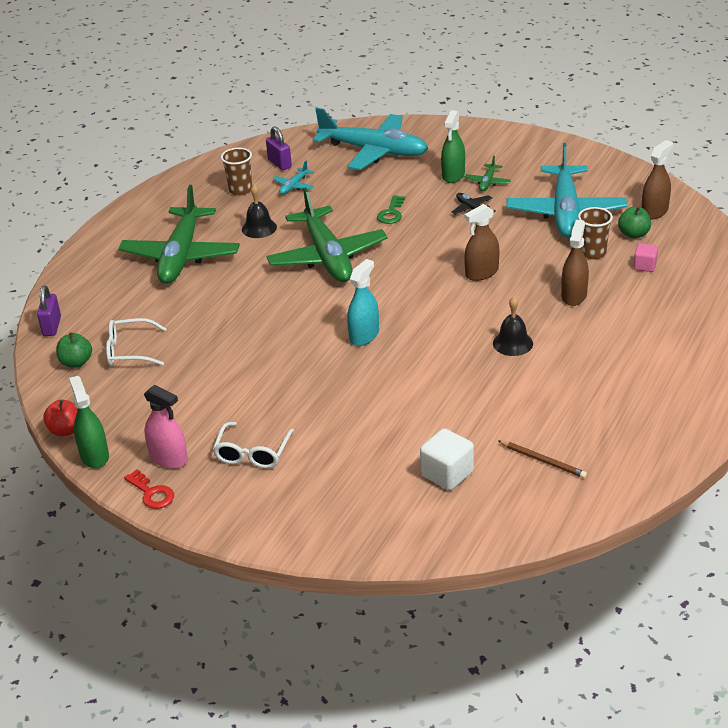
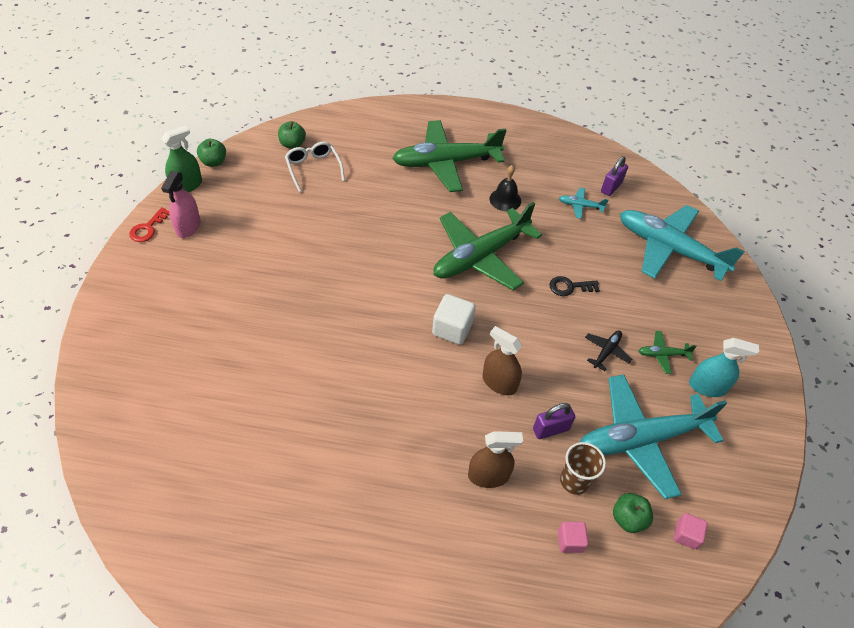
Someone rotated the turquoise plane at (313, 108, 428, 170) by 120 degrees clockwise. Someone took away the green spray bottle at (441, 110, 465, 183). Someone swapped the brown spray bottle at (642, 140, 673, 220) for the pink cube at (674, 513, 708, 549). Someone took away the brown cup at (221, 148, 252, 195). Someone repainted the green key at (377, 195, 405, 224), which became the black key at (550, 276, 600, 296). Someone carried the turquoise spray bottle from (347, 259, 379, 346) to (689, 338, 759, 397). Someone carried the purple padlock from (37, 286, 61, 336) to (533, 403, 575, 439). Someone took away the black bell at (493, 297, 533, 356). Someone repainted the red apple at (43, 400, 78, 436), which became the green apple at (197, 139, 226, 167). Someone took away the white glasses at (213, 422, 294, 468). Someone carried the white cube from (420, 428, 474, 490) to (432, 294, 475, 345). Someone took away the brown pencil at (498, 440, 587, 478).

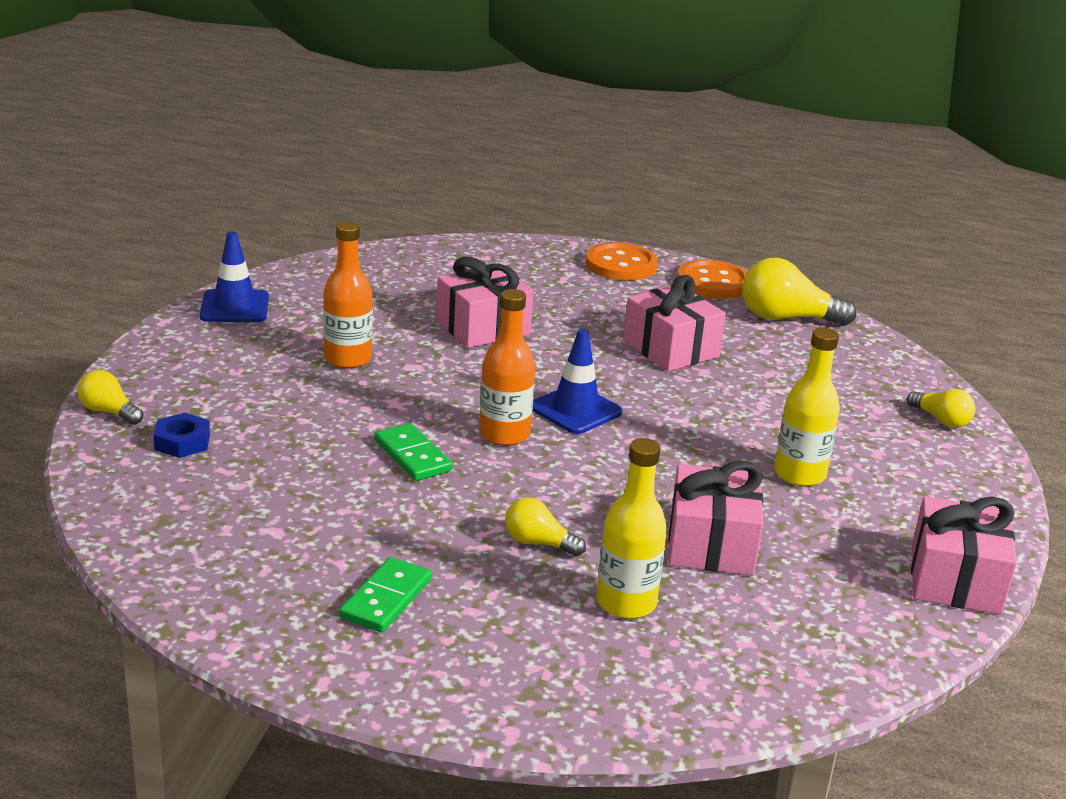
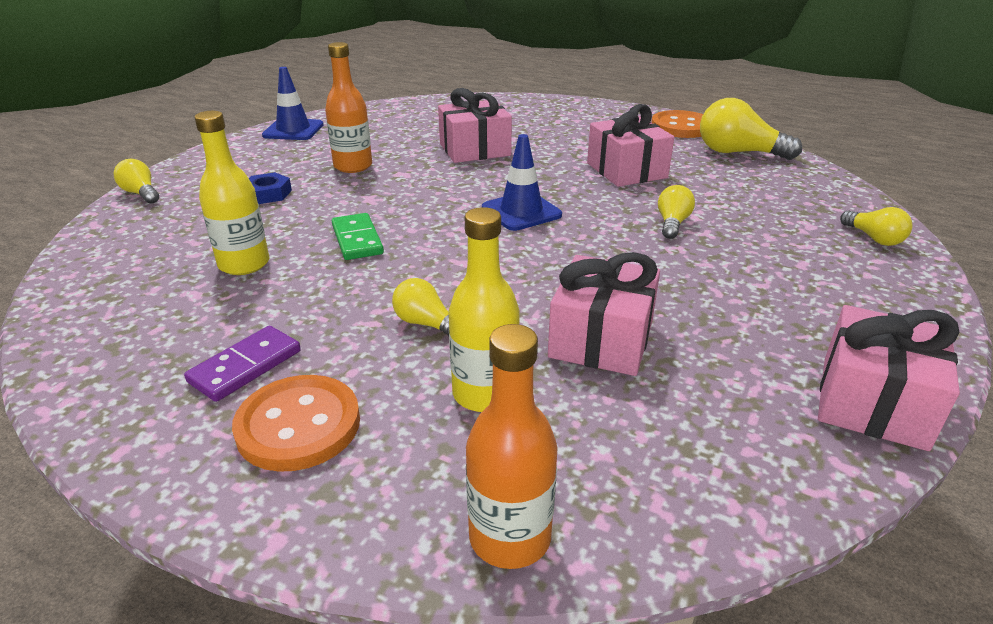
Someone carried the orange button from (586, 242, 658, 281) to (232, 375, 360, 472). Someone carried the orange bottle from (479, 289, 535, 446) to (466, 324, 558, 569). Someone carried the yellow bottle from (774, 327, 840, 486) to (194, 111, 269, 275). Someone carried the blue nut from (153, 413, 210, 458) to (249, 172, 292, 204). Someone repainted the green domino at (339, 557, 432, 633), which became the purple domino at (184, 326, 301, 402). Someone put down the yellow light bulb at (658, 185, 695, 239).

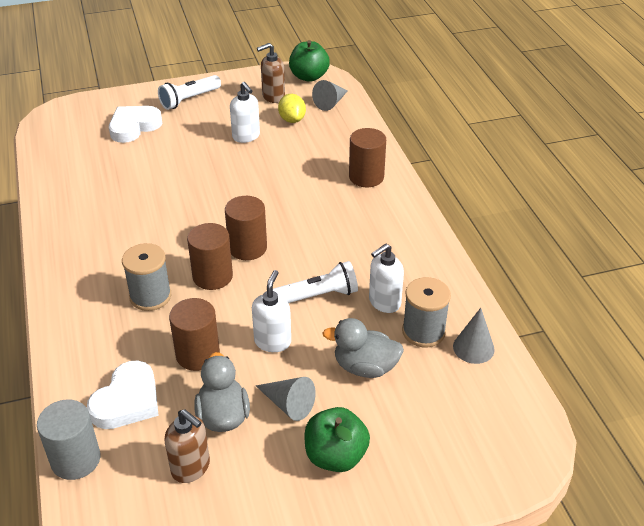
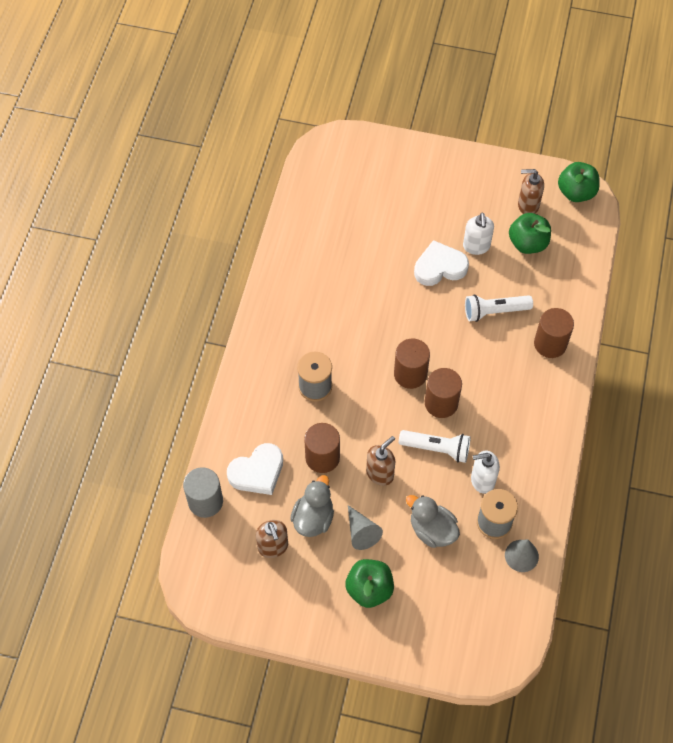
Someone carried the white flashlight from (158, 75, 221, 110) to (465, 294, 533, 322). Someone took away the grey cone at (312, 80, 348, 111). Someone swapped the yellow lemon at (278, 94, 306, 123) for the green apple at (509, 213, 551, 254). Someone carried the white heart from (109, 106, 162, 143) to (414, 240, 469, 286). Someone carried the brown cylinder from (187, 223, 233, 290) to (425, 368, 462, 418). Someone repainted the white soap dispenser at (252, 270, 291, 352), which became the brown soap dispenser at (366, 436, 395, 486).

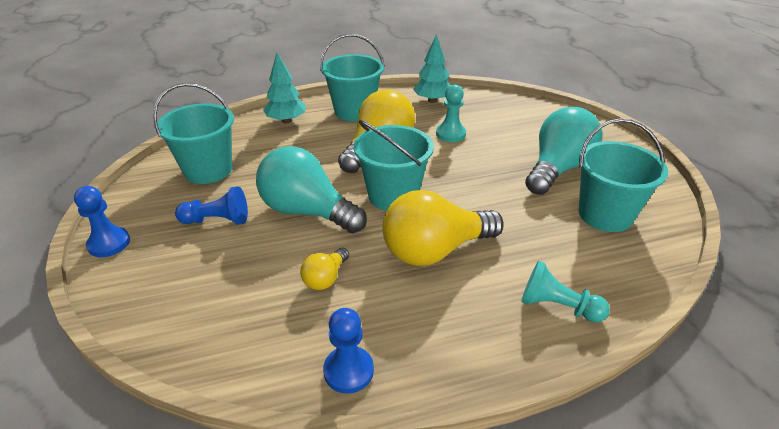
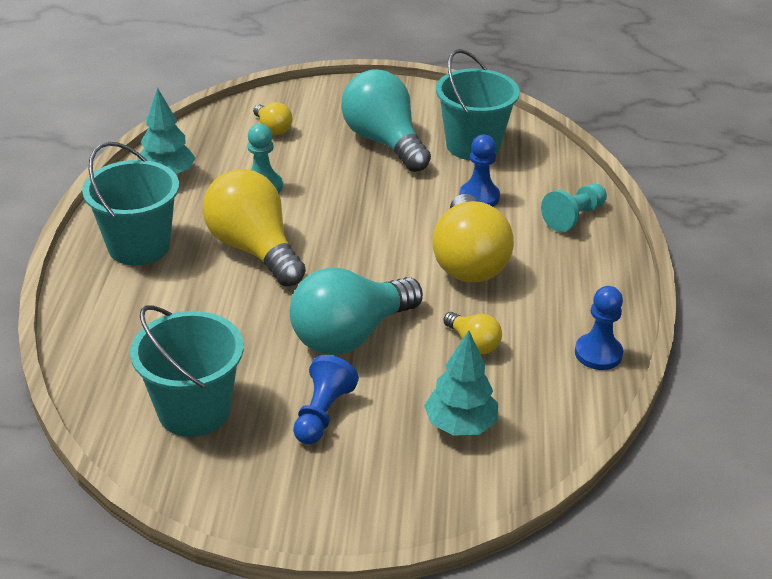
Someone carried the turquoise tree from (263, 53, 306, 124) to (424, 330, 498, 436). Someone took away the turquoise bucket at (354, 120, 434, 211). Someone carried the blue pawn from (74, 186, 130, 257) to (459, 134, 500, 206). Someone put down the yellow light bulb at (253, 102, 293, 135).

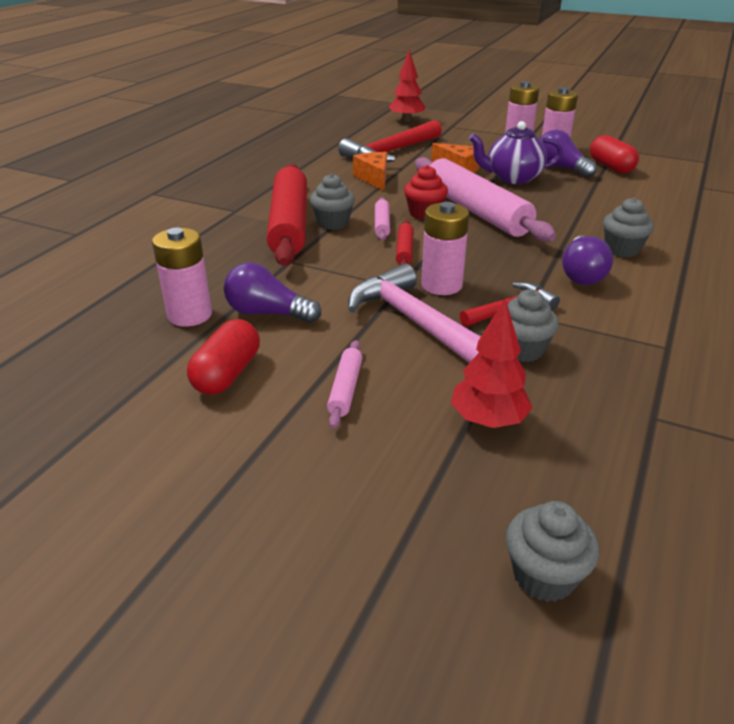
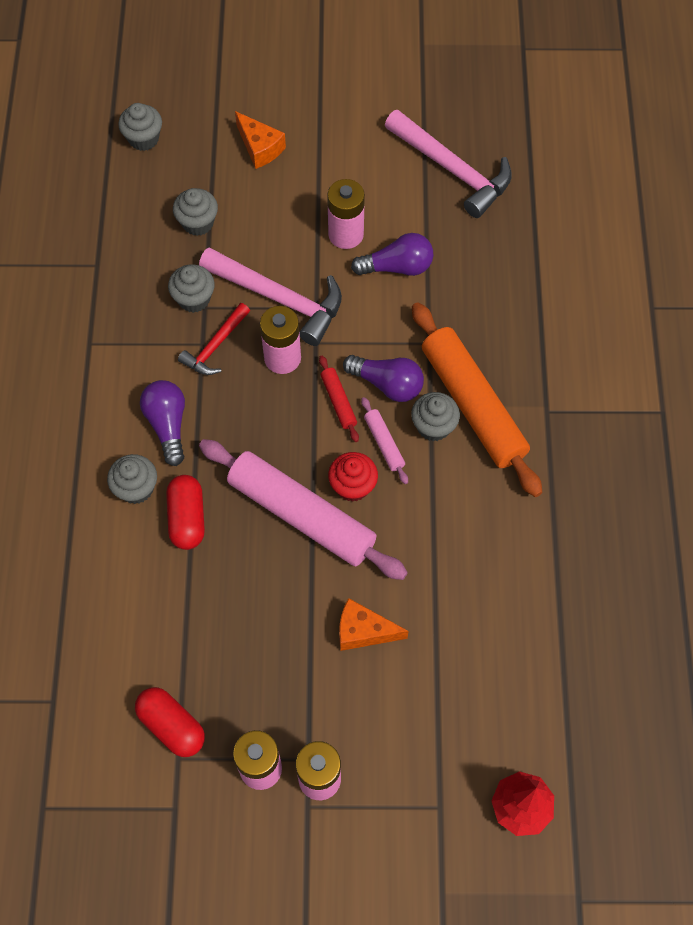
Someone took away the red hammer at (338, 120, 442, 162). Someone took away the purple teapot at (469, 121, 563, 184). Someone carried the purple light bulb from (539, 130, 597, 178) to (343, 355, 424, 402). Someone carried the orange cheese from (353, 152, 387, 191) to (235, 111, 286, 169). Someone repainted the red rolling pin at (266, 164, 307, 266), which became the orange rolling pin at (412, 302, 542, 497). Someone carried the pink battery from (152, 228, 212, 327) to (327, 179, 365, 249). Someone swapped the red tree at (451, 299, 533, 428) for the grey cupcake at (173, 188, 218, 236). Someone carried the red capsule from (187, 319, 260, 395) to (166, 475, 205, 550). Someone took away the pink rolling pin at (327, 340, 363, 428). Someone put down the pink hammer at (385, 110, 512, 218).

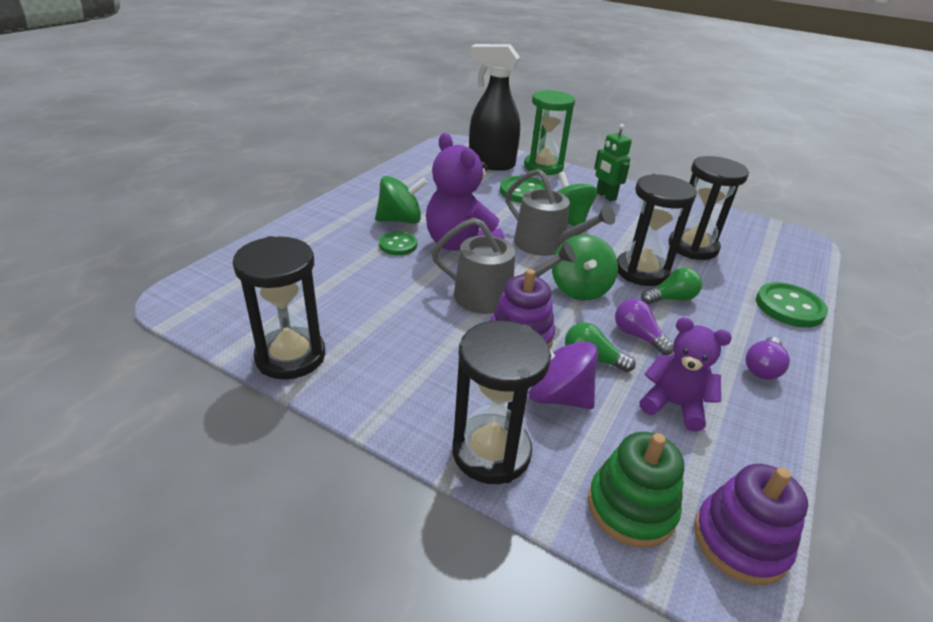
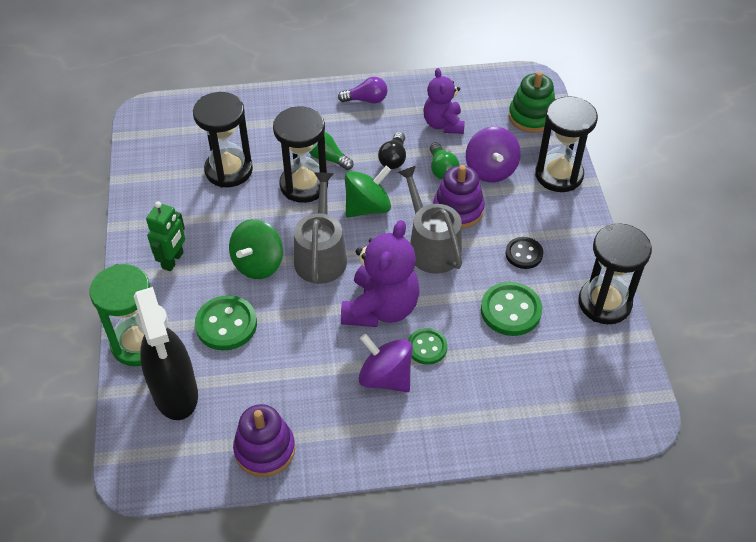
Someone repainted the green spinning top at (375, 176, 427, 224), which became the purple spinning top at (358, 334, 413, 392). Someone carried the green button from (756, 282, 828, 328) to (481, 282, 542, 336). Someone repainted the purple light bulb at (615, 299, 674, 355), which became the black light bulb at (378, 132, 406, 169). Someone carried the purple stacking toy from (694, 464, 808, 585) to (233, 404, 295, 477). Someone put down the black button at (505, 237, 543, 269).

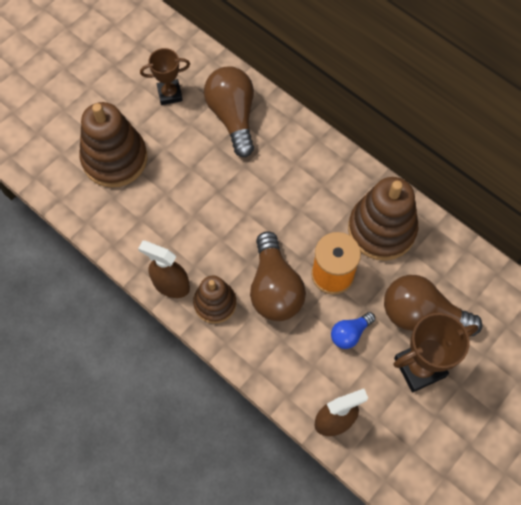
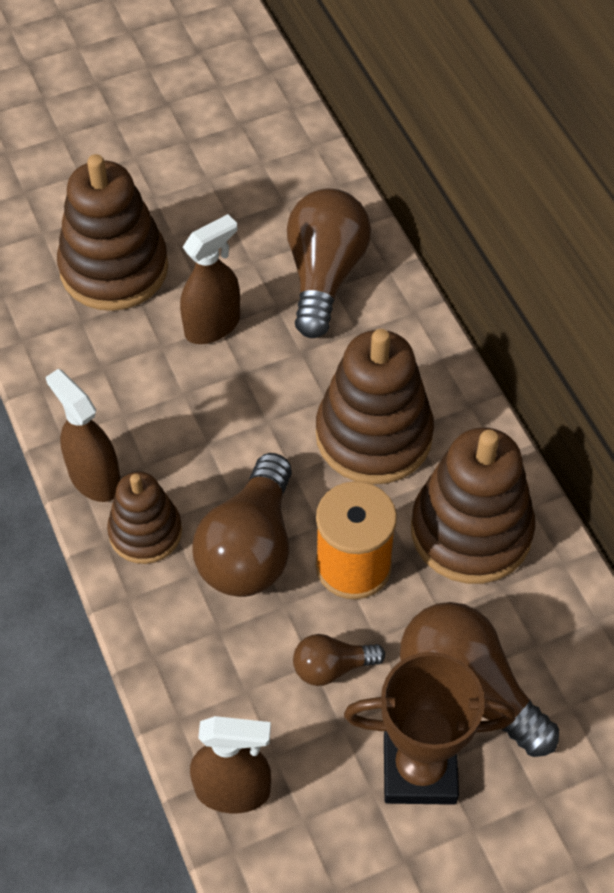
Someone took away the brown trophy at (140, 48, 190, 105). Someone repainted the blue light bulb at (331, 312, 375, 349), which became the brown light bulb at (293, 634, 385, 686). Someone put down the brown spray bottle at (180, 214, 240, 344). Someone put down the brown stacking toy at (316, 329, 434, 485).

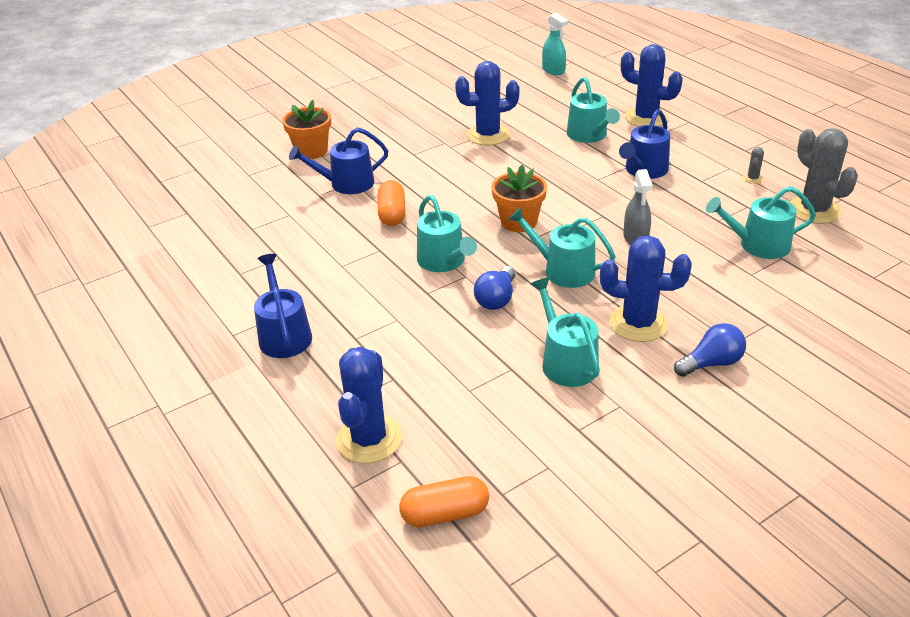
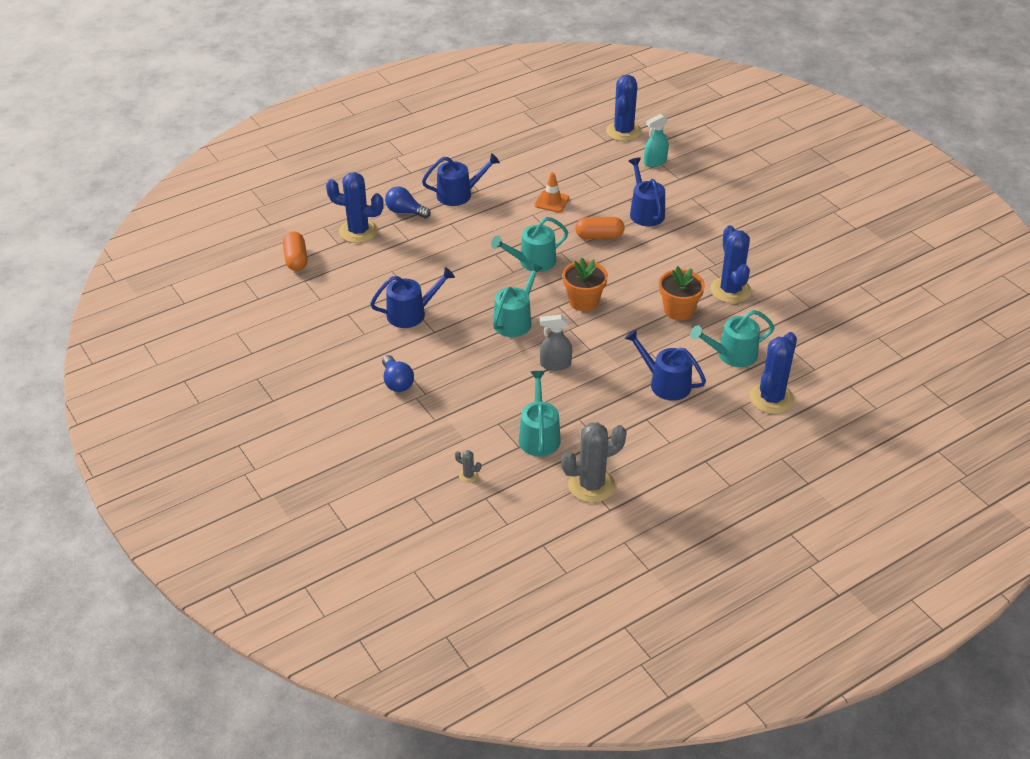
Someone carried the turquoise spray bottle from (542, 13, 568, 75) to (644, 114, 669, 167). Someone carried the orange flower pot from (282, 100, 331, 159) to (659, 266, 705, 320). Someone carried the grey cactus from (743, 147, 764, 184) to (455, 450, 481, 483). Someone carried the blue cactus from (600, 235, 692, 342) to (606, 75, 642, 141). Someone carried the blue light bulb from (474, 266, 515, 310) to (385, 186, 431, 218). Someone repainted the turquoise watering can at (531, 277, 600, 387), which became the blue watering can at (370, 267, 455, 328). Someone put down the orange traffic cone at (535, 172, 569, 213).

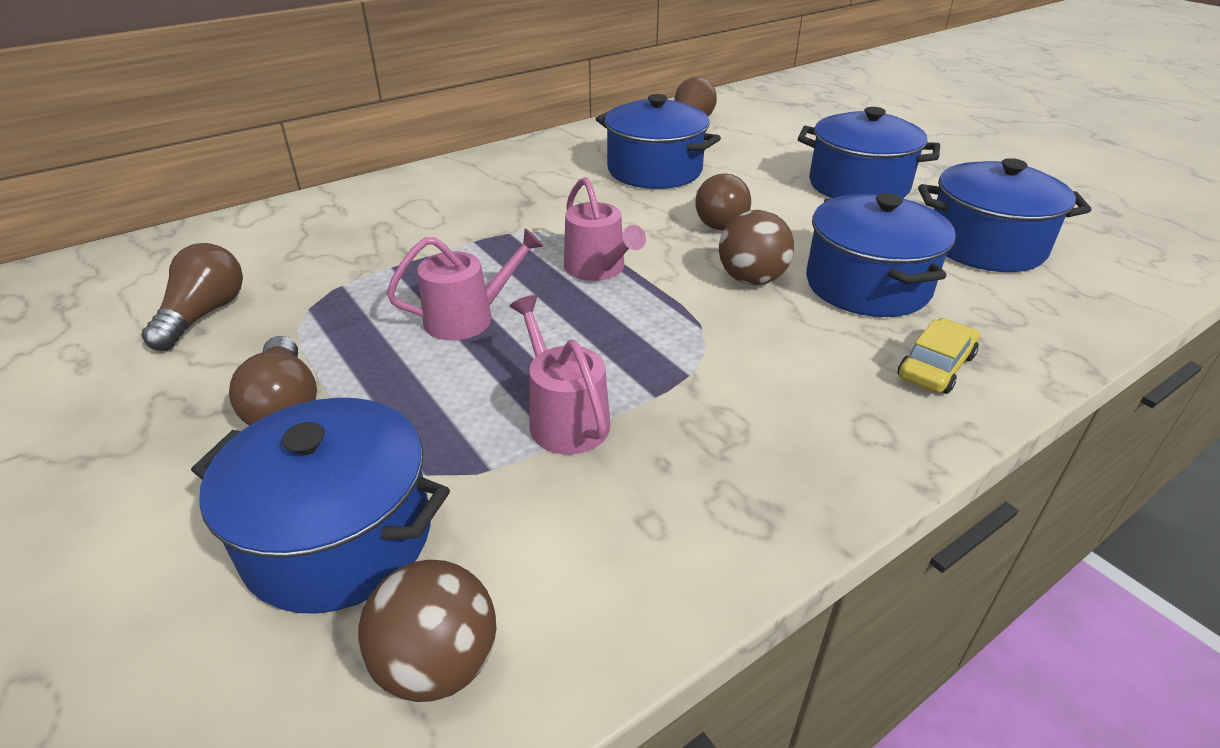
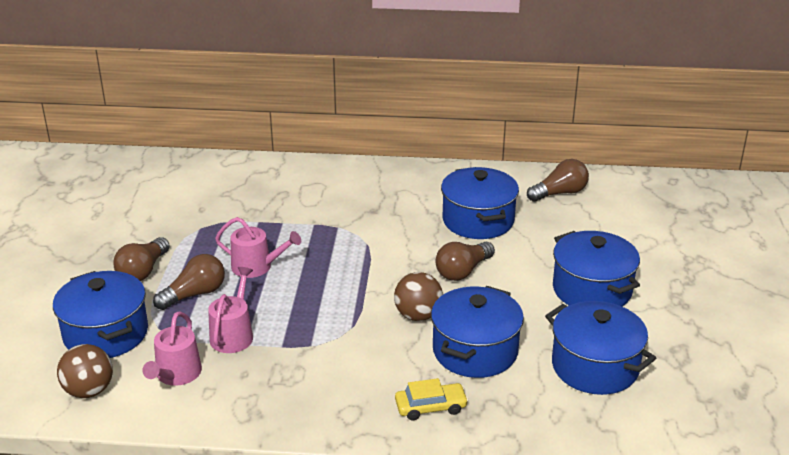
Someone carried the pink watering can from (564, 177, 646, 281) to (142, 311, 202, 386). Someone carried the brown light bulb from (142, 243, 243, 351) to (153, 254, 225, 310).

